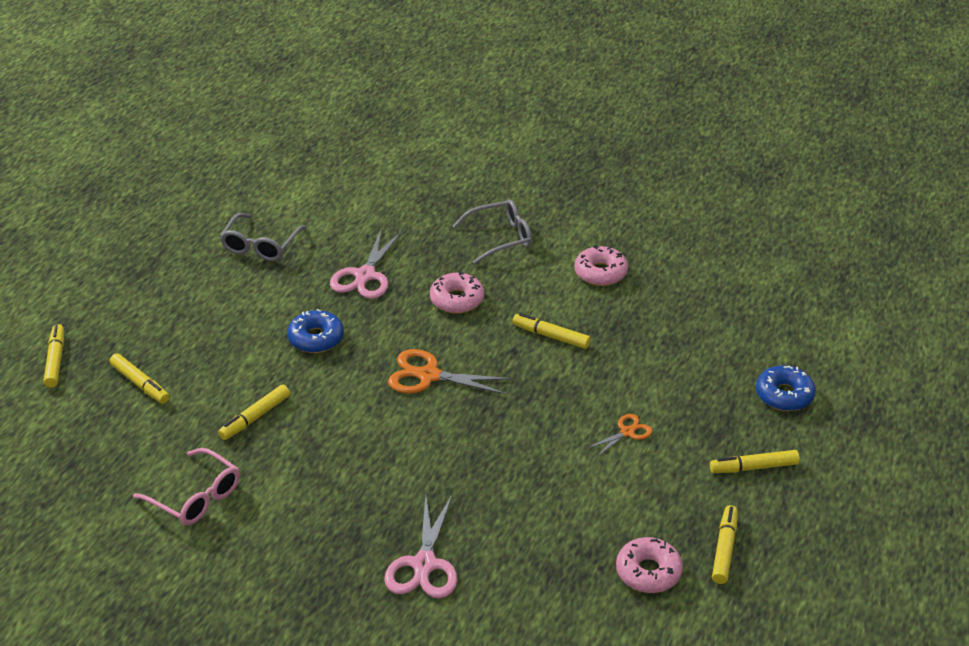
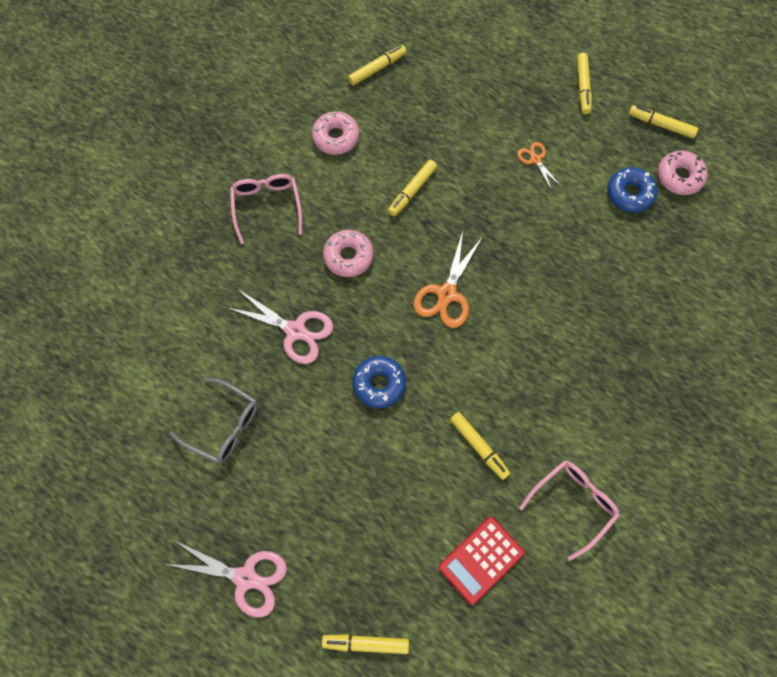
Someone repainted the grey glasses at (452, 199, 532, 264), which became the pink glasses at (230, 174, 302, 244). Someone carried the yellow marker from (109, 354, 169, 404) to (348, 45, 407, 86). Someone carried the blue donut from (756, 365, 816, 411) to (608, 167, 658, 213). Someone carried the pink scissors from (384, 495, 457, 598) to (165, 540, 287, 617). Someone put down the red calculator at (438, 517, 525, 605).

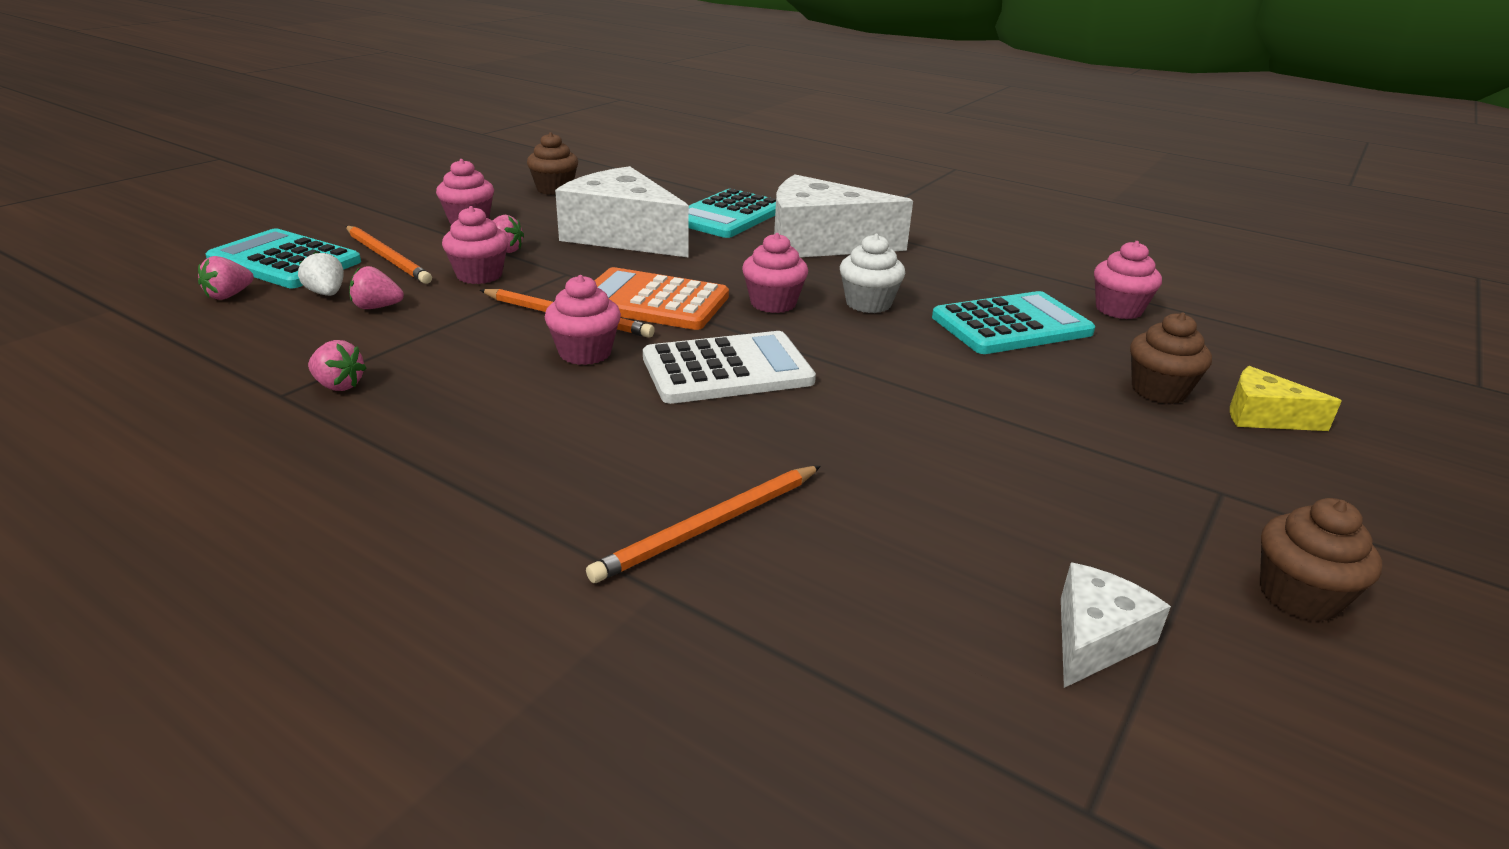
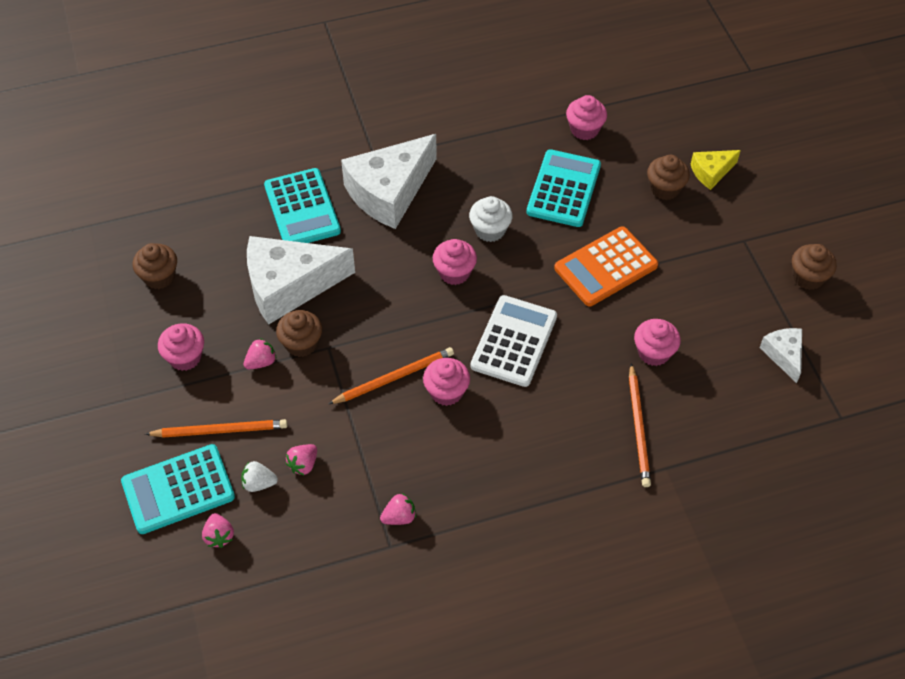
Someone carried the pink cupcake from (442, 206, 509, 284) to (634, 319, 681, 366). Someone carried the orange calculator from (594, 267, 729, 330) to (554, 226, 658, 306). Someone put down the brown cupcake at (276, 310, 322, 357).

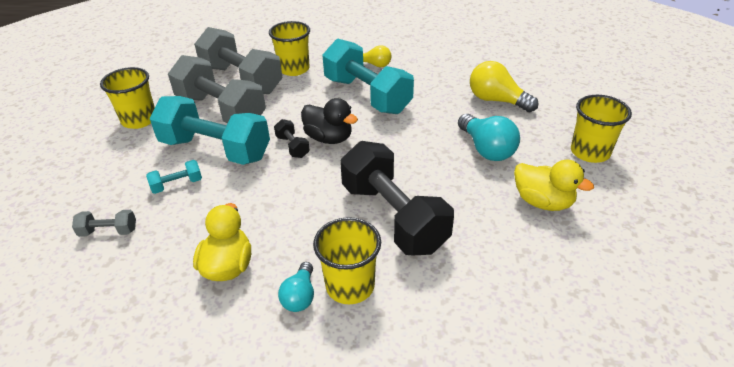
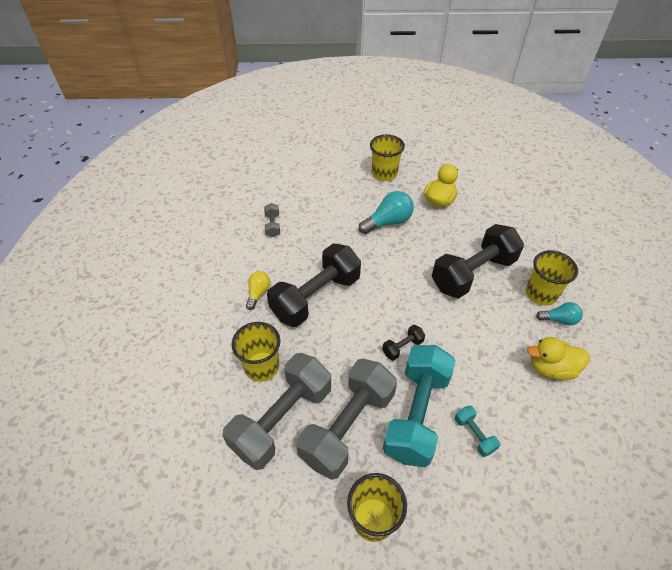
Someone repainted the turquoise dumbbell at (322, 39, 414, 114), which became the black dumbbell at (267, 243, 361, 327). Someone took away the yellow light bulb at (470, 61, 538, 112). Someone took away the black duck at (301, 98, 358, 144). Someone carried the grey dumbbell from (72, 210, 136, 237) to (264, 203, 280, 237).

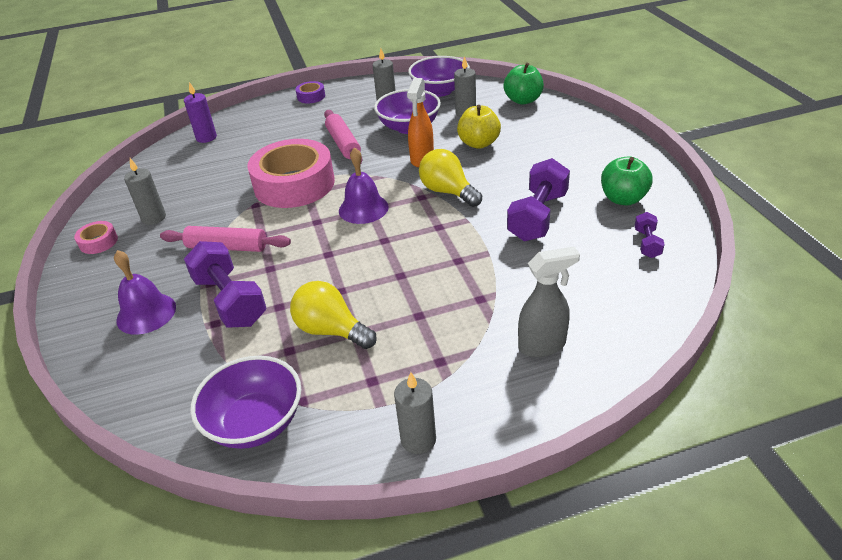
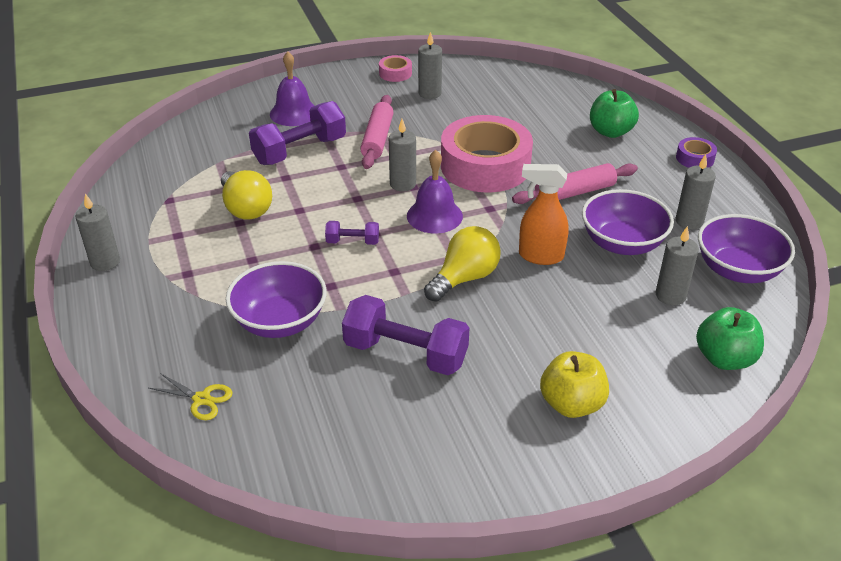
Someone took away the purple candle at (184, 82, 217, 143). Someone carried the yellow apple from (457, 105, 501, 149) to (540, 351, 609, 418). Someone carried the green apple from (601, 156, 653, 205) to (590, 89, 639, 138). Someone carried the purple dumbbell from (634, 212, 665, 258) to (325, 221, 379, 245). Someone took away the grey spray bottle at (518, 247, 580, 357). Someone rotated the yellow light bulb at (290, 281, 377, 349) by 120 degrees clockwise. Someone carried the purple bowl from (190, 355, 301, 449) to (226, 261, 327, 338). Someone put down the grey candle at (389, 119, 416, 191). Someone put down the yellow scissors at (149, 373, 233, 420).

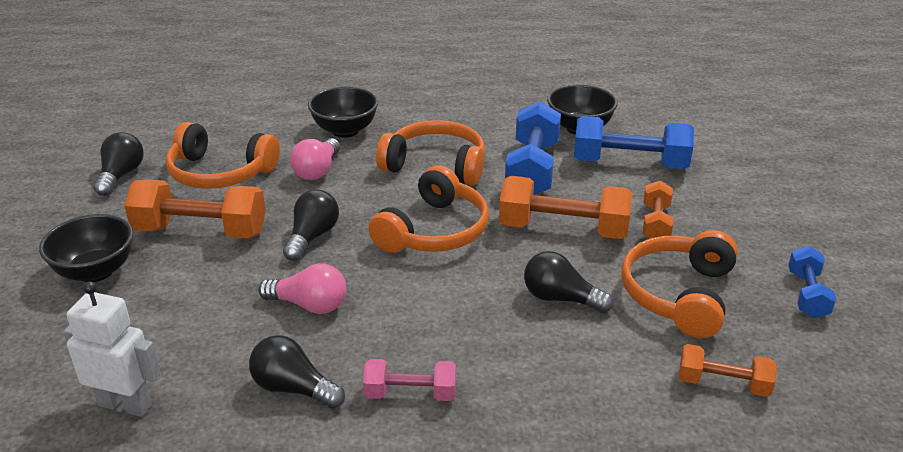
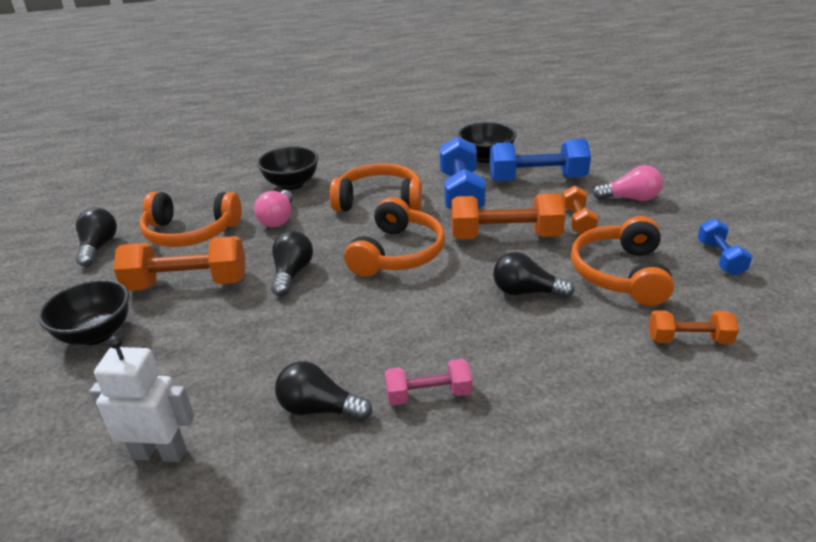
Someone carried the pink light bulb from (258, 263, 346, 314) to (593, 165, 663, 201).

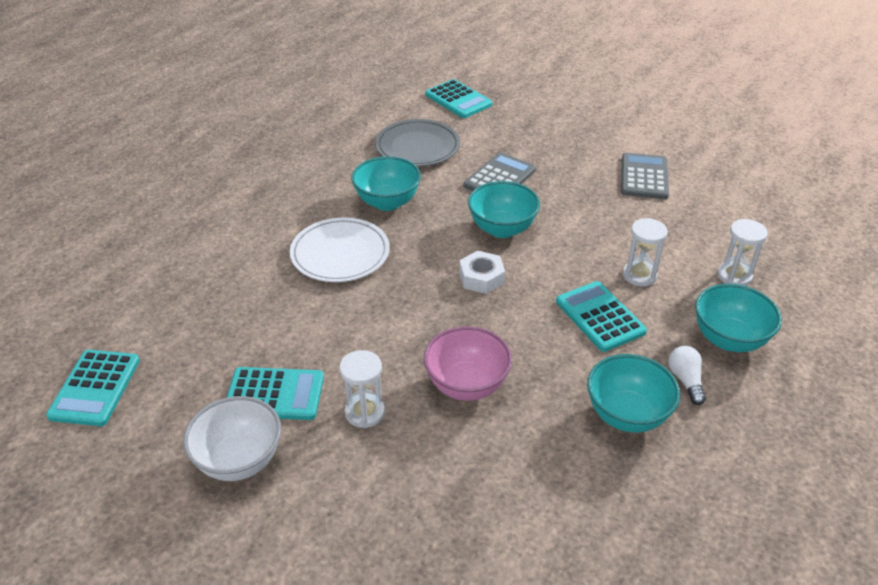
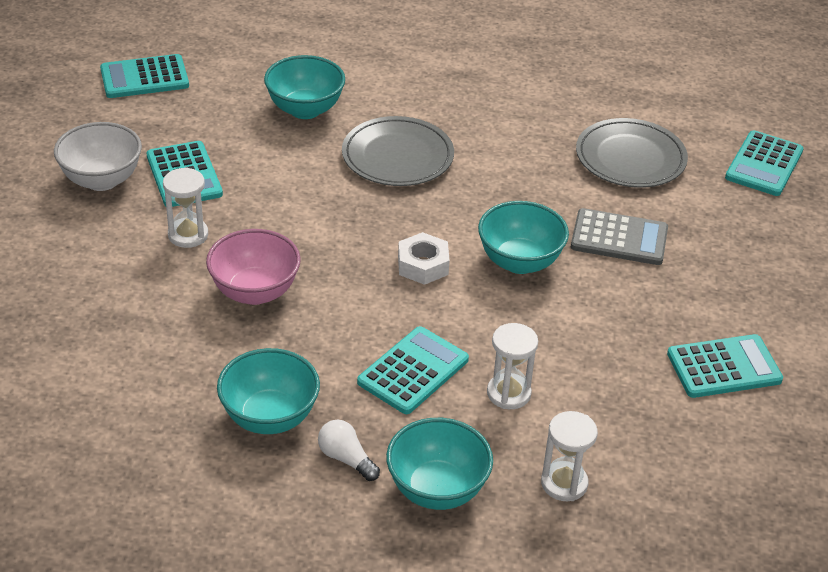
Someone repainted the grey calculator at (621, 153, 669, 199), which became the turquoise calculator at (667, 334, 783, 398). Someone carried the turquoise bowl from (351, 156, 421, 211) to (264, 55, 345, 119). Someone repainted the white plate at (290, 217, 390, 282), which became the grey plate at (342, 116, 454, 186). Someone rotated the white light bulb at (669, 346, 706, 405) by 105 degrees counterclockwise.

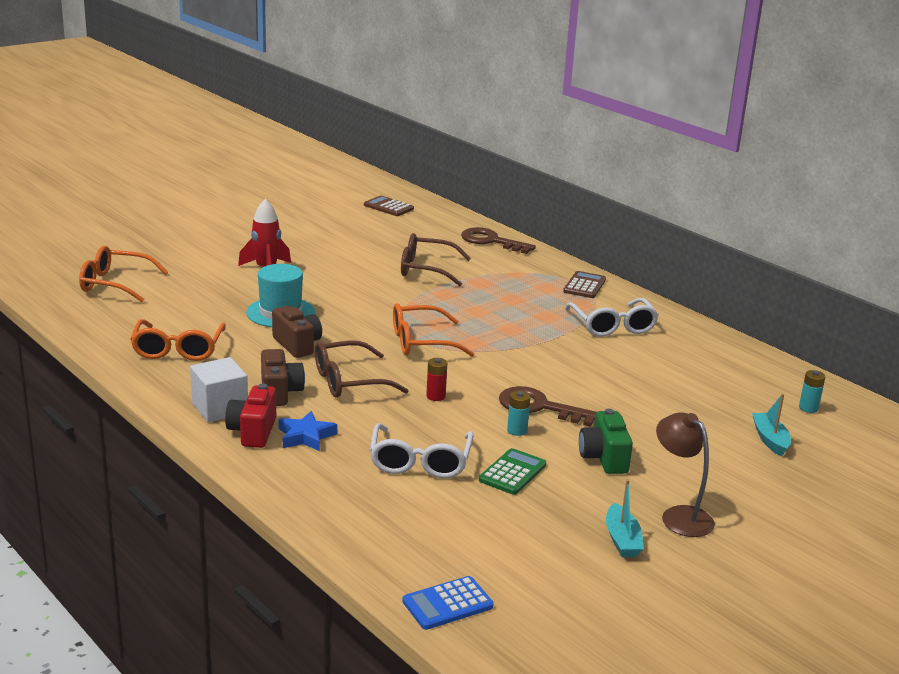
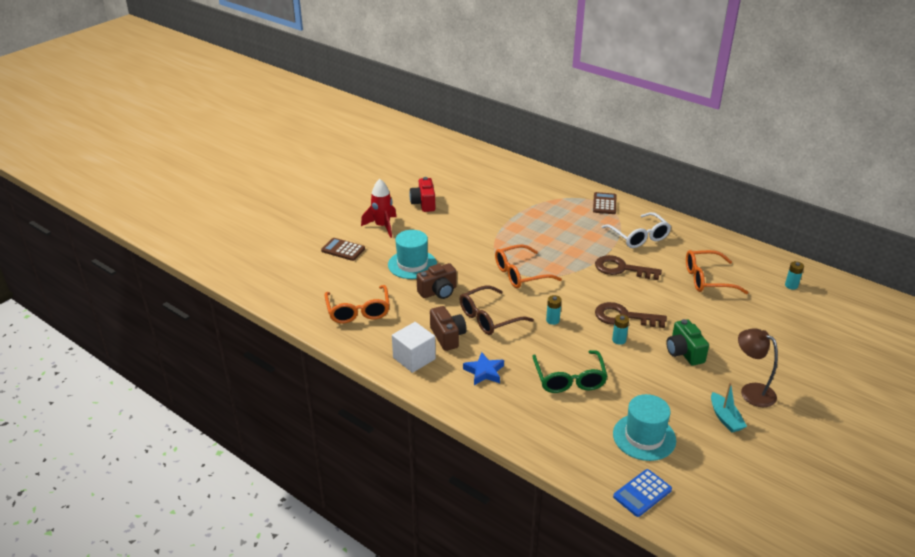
Someone carried the brown calculator from (364, 196, 414, 216) to (321, 238, 365, 261). Someone carried the brown key from (461, 227, 536, 254) to (595, 255, 662, 280). Someone took away the brown glasses at (401, 233, 471, 286). Someone carried the orange glasses from (79, 246, 168, 302) to (686, 250, 749, 294). Someone rotated the brown camera at (272, 306, 322, 358) by 105 degrees clockwise. Someone repainted the red battery at (426, 358, 447, 401), which became the turquoise battery at (546, 295, 562, 325). Someone carried the red camera from (225, 384, 276, 448) to (409, 177, 435, 212). Someone took away the turquoise boat at (752, 394, 791, 456). Someone repainted the white glasses at (370, 423, 474, 478), which became the green glasses at (532, 350, 608, 393). Someone took away the green calculator at (479, 448, 546, 495). Someone put down the turquoise hat at (613, 394, 676, 461).

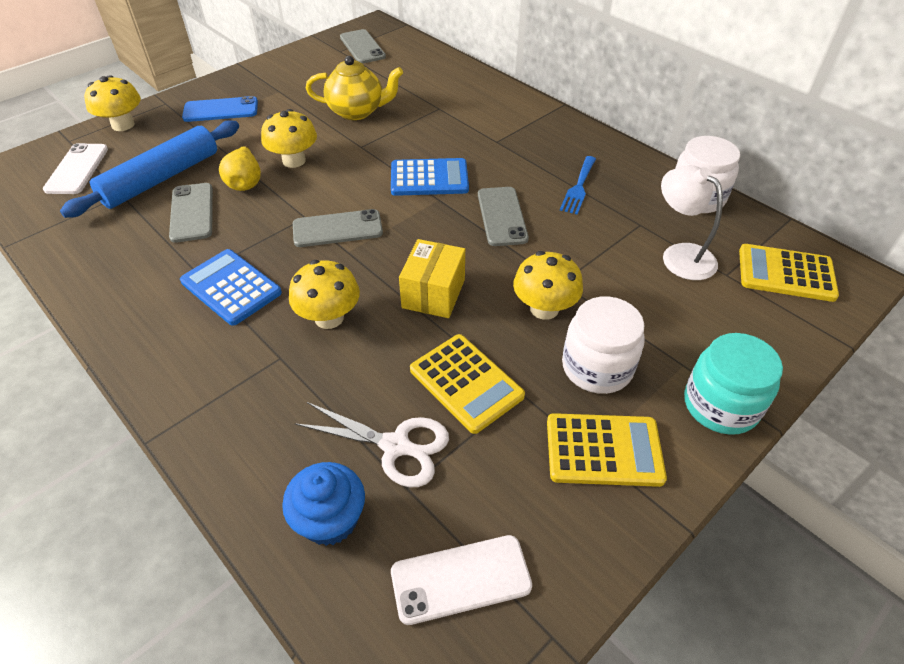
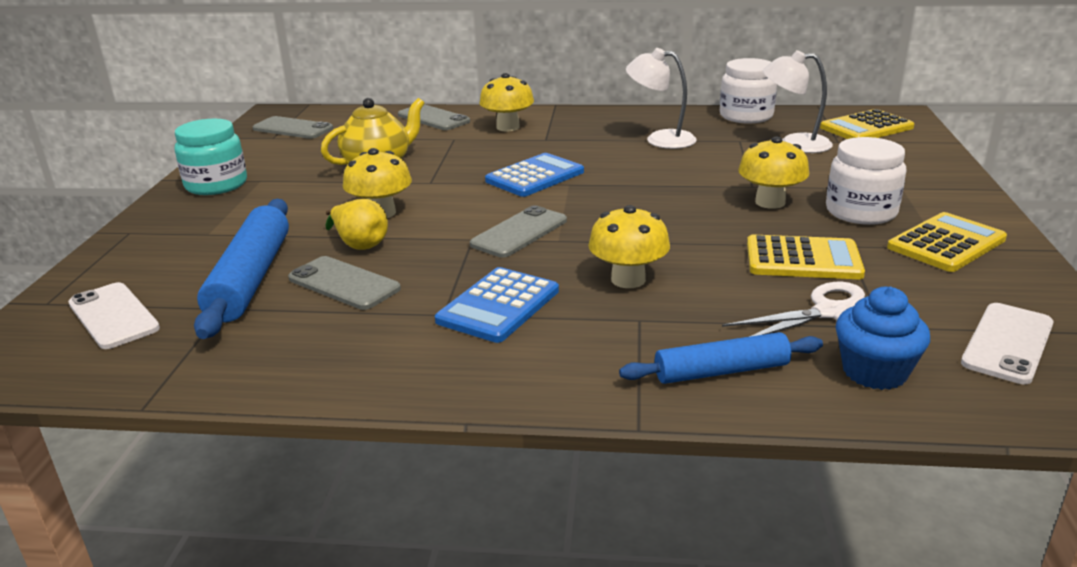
Someone carried the yellow mushroom from (84, 75, 141, 131) to (479, 73, 534, 131). Someone took away the blue phone at (182, 96, 258, 122). Someone swapped the blue fork at (560, 156, 596, 215) for the white lamp at (626, 48, 697, 149). Someone carried the grey phone from (478, 187, 529, 246) to (398, 104, 470, 130). Someone took away the yellow box at (399, 239, 465, 318). Someone rotated the blue calculator at (180, 249, 282, 326) by 60 degrees counterclockwise. Someone carried the turquoise jar from (684, 333, 783, 435) to (175, 119, 247, 195). Someone put down the blue rolling pin at (619, 332, 823, 384).

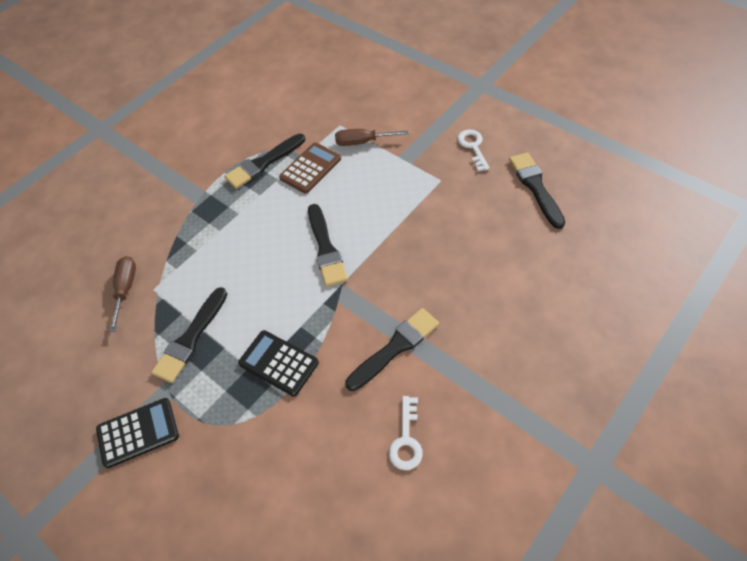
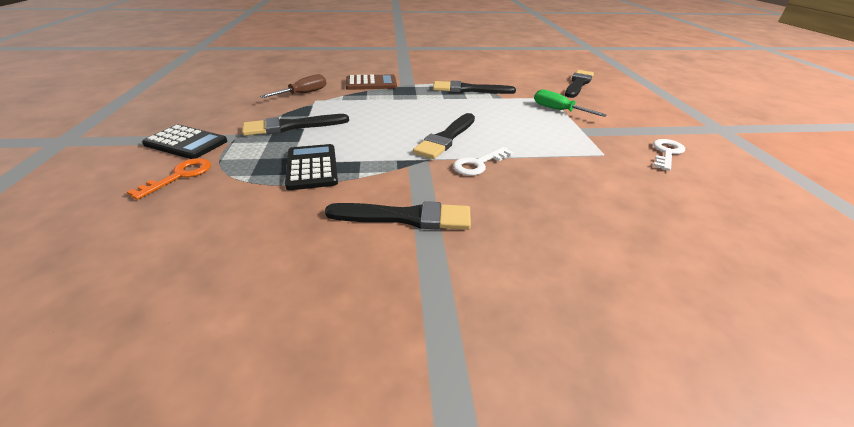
Someone repainted the brown screwdriver at (335, 129, 409, 146), which became the green screwdriver at (534, 89, 607, 117). Someone carried the brown calculator from (279, 142, 341, 194) to (346, 74, 397, 90). Someone carried the black brush from (509, 152, 565, 229) to (565, 70, 594, 98). Someone carried the white key from (389, 396, 423, 470) to (453, 147, 514, 176). Someone put down the orange key at (127, 158, 211, 200).

